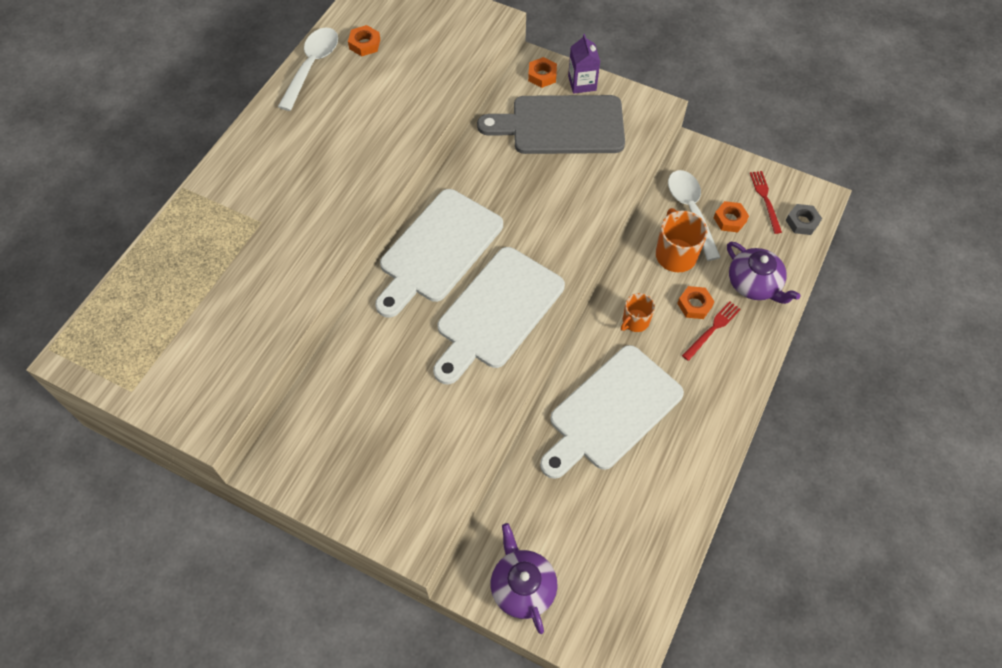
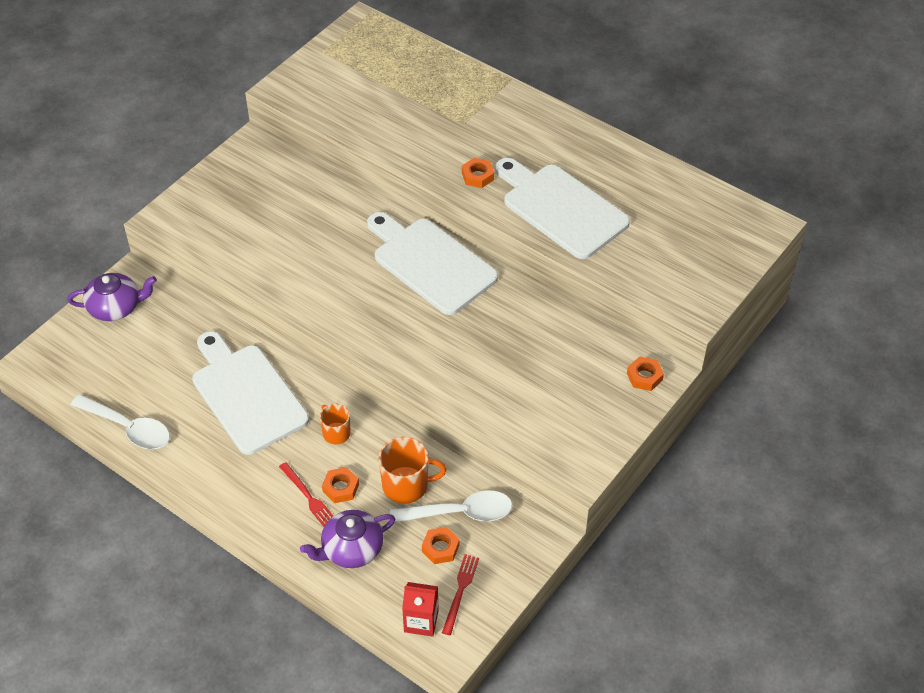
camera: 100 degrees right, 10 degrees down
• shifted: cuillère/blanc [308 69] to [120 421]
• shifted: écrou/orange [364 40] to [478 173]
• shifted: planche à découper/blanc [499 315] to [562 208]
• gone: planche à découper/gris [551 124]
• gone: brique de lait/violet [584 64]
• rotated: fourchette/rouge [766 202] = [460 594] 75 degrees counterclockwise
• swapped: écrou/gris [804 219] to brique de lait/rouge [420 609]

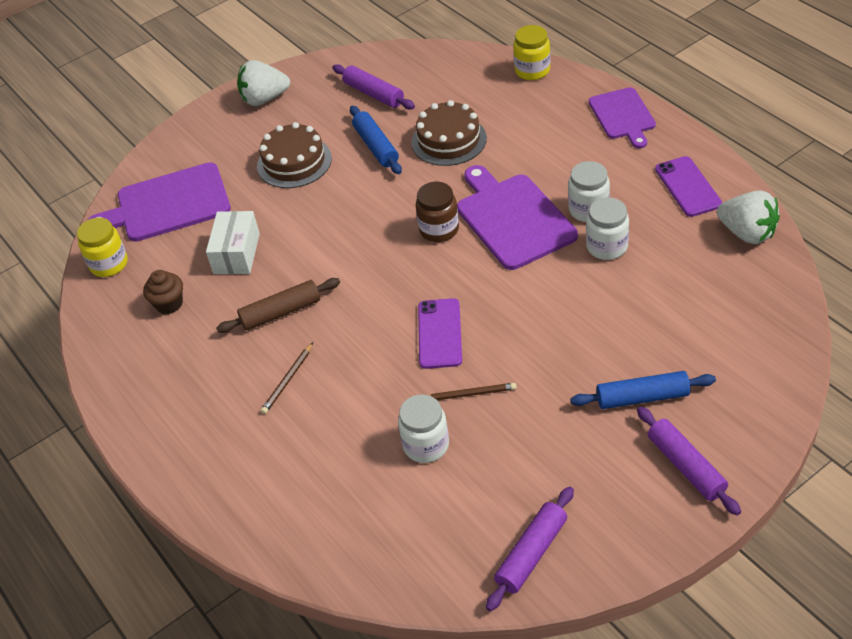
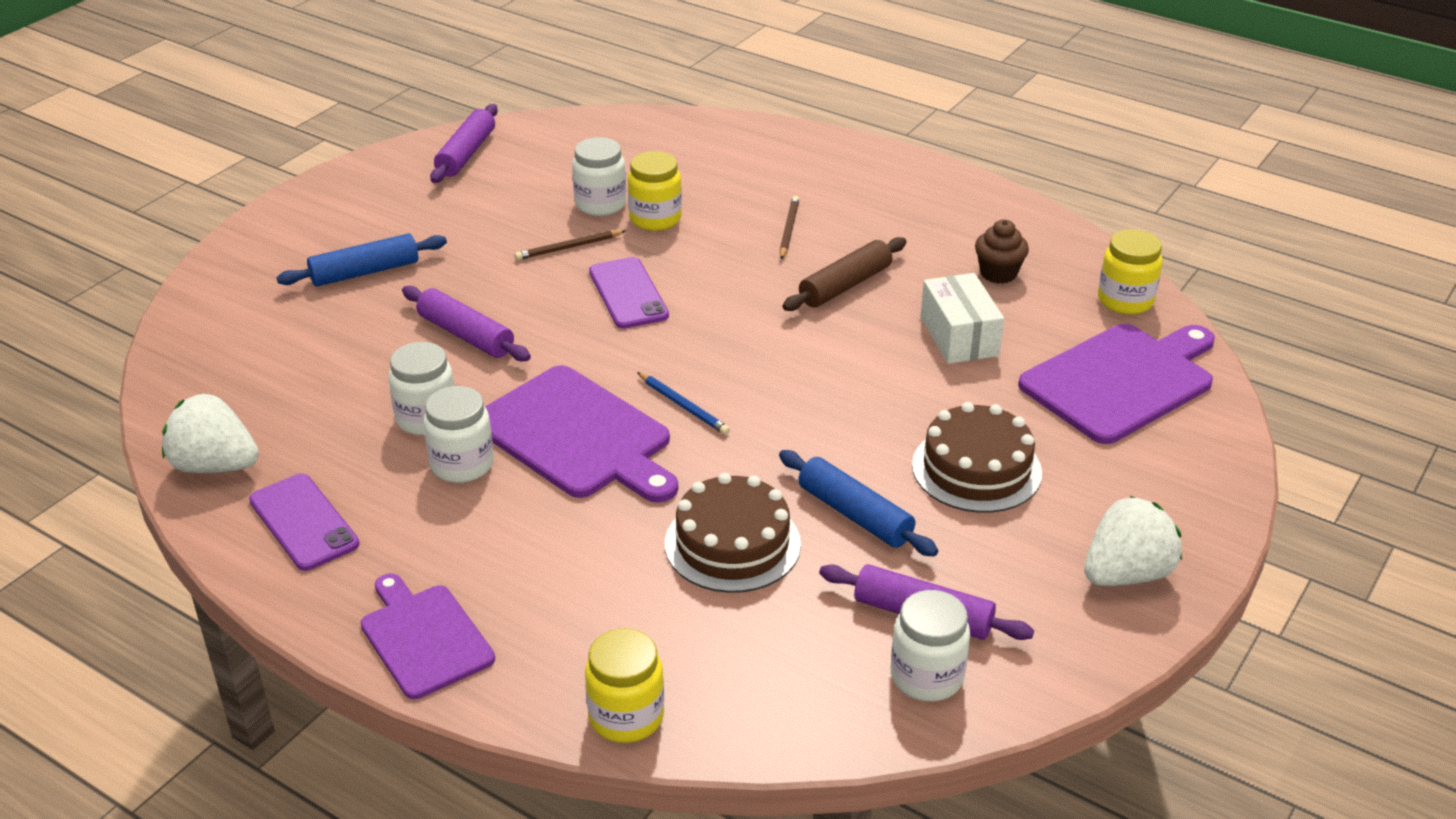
camera: 155 degrees right, 10 degrees down
• swapped: bocal/marron [437 212] to crayon/bleu [683 403]
• shifted: rouleau à pâtisserie/violet [689 461] to [466 323]
• new: bocal/jaune [655 191]
• new: bocal/blanc [930 645]

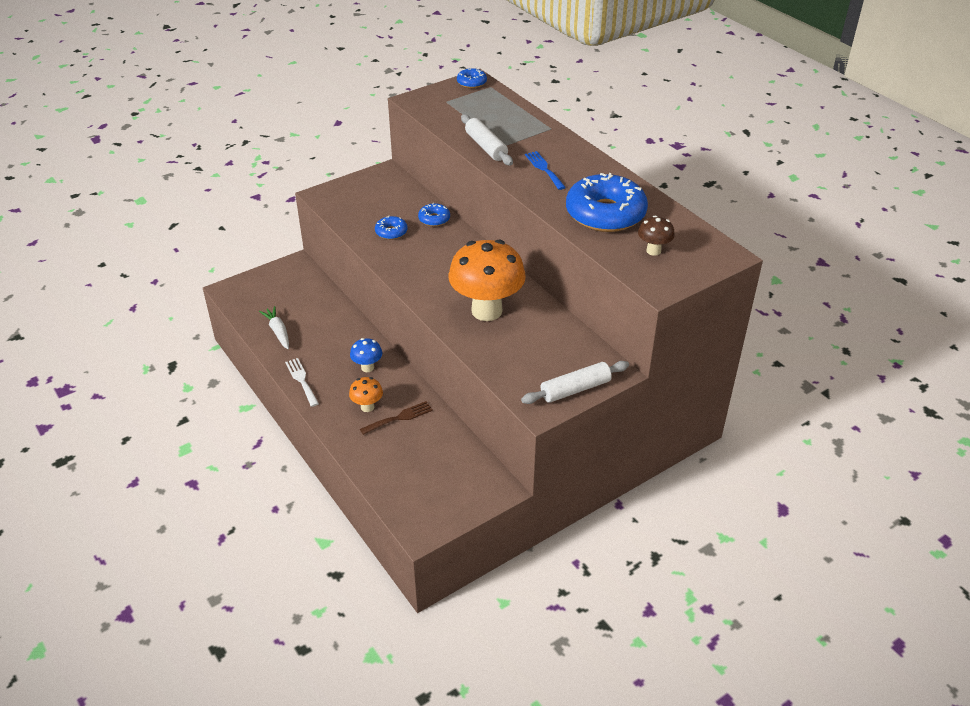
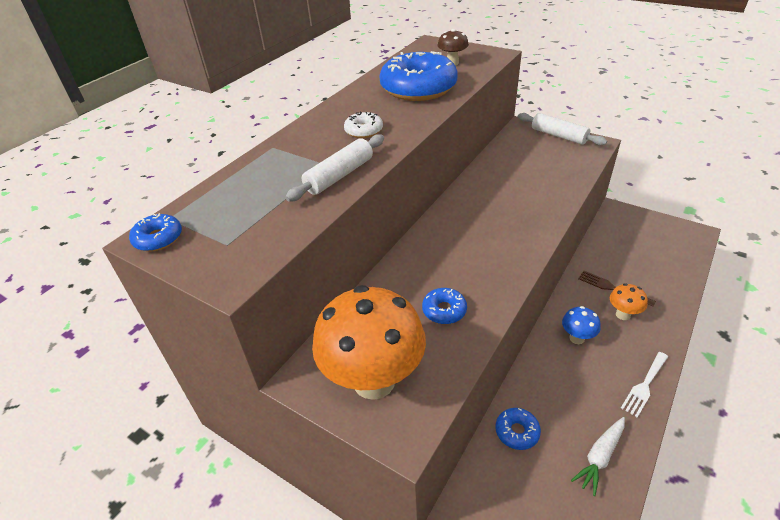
camera: 110 degrees left, 0 degrees up
• shifted: beignet/bleu [434 214] to [518 429]
• shifted: champignon/orange [487 280] to [369 342]
• swapped: fourchette/bleu [545 170] to beignet/blanc [363 124]

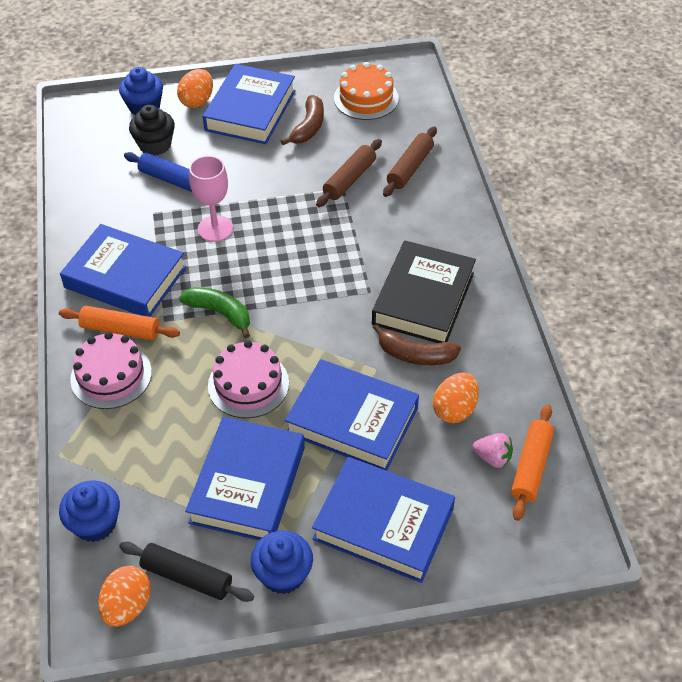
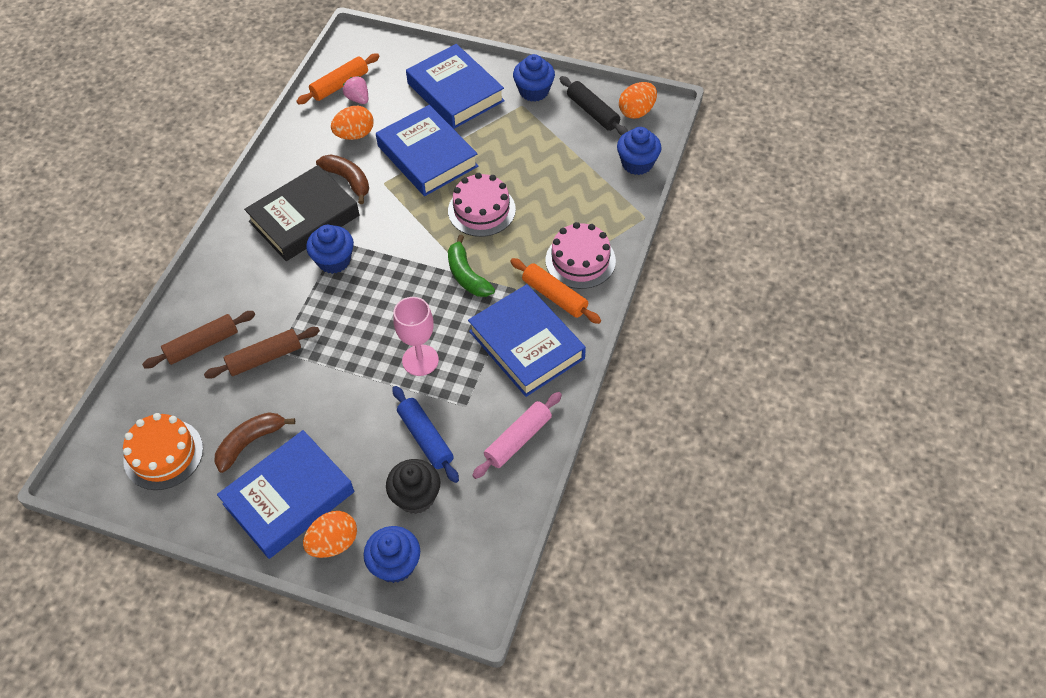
camera: 150 degrees left, 5 degrees up
• gone: livre/bleu [245 478]
• new: muffin/bleu [330 249]
• new: rouleau à pâtisserie/rose [517 435]

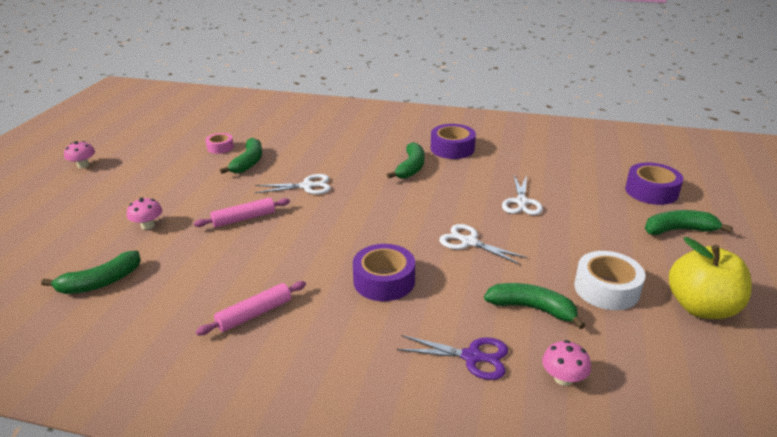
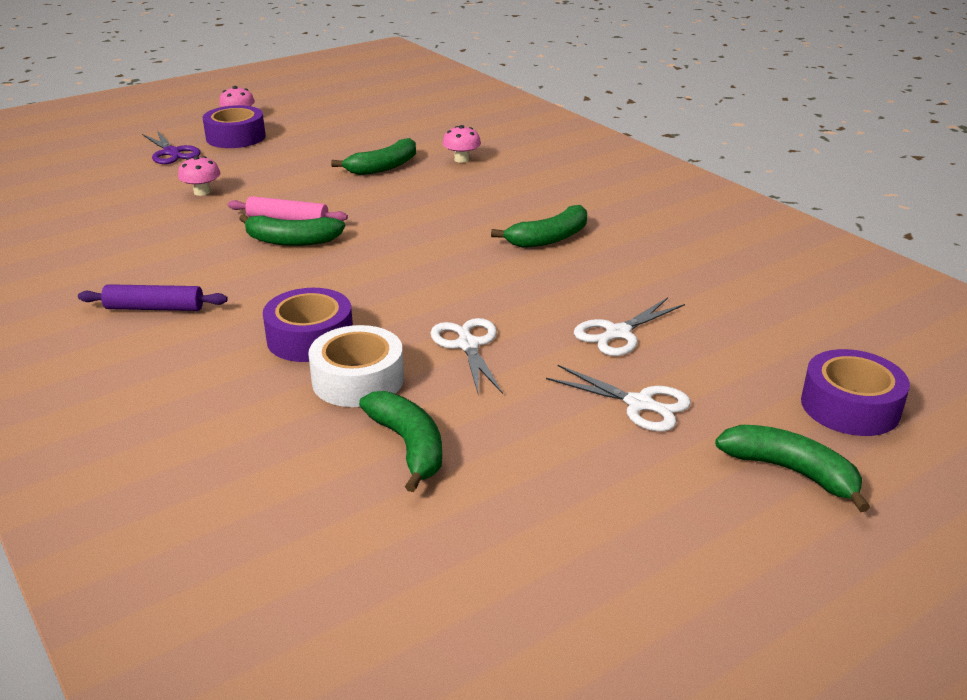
camera: 40 degrees right, 0 degrees up
• shifted: banane/vert [91 272] to [292 230]
• repainted: rouleau à pâtisserie/rose [251 308] to rouleau à pâtisserie/violet [153 297]
• gone: ruban adhésif/rose [219 143]
• shifted: ciseaux/blanc [293 184] to [618 398]
• shifted: ciseaux/violet [452 357] to [171 147]
• shifted: ruban adhésif/violet [453 141] to [234 126]
• shifted: champignon/rose [566 363] to [461 144]
• shifted: ruban adhésif/blanc [609 280] to [356 366]
• gone: pomme/jaune [710 278]

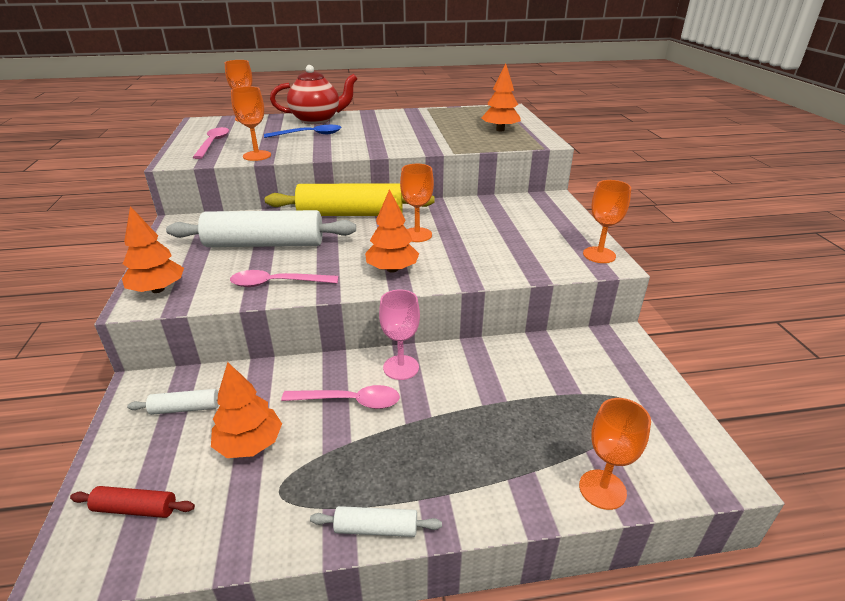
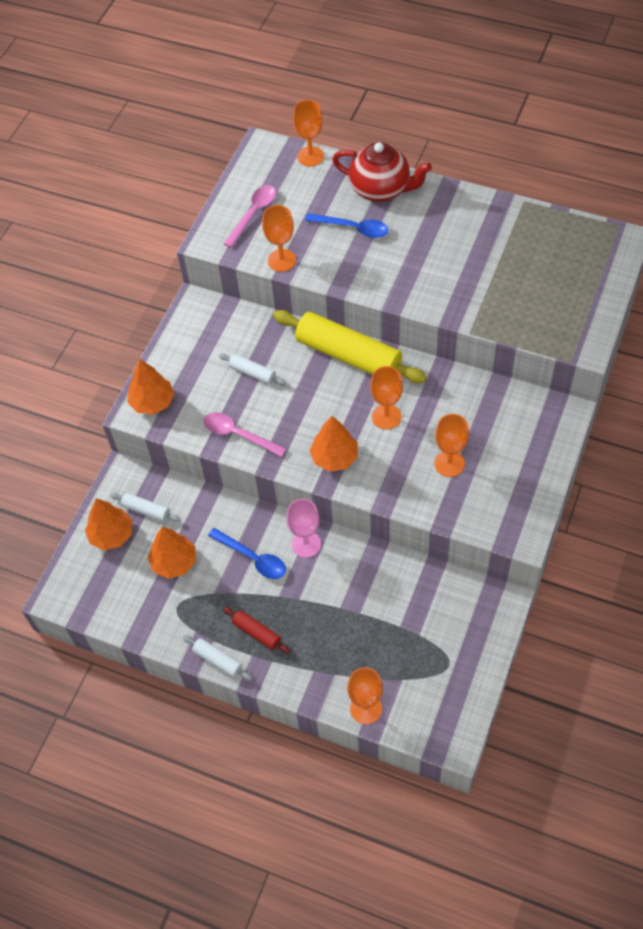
camera: 35 degrees right, 25 degrees up
• shifted: rouleau à pâtisserie/rouge [132 502] to [256 630]
• scaled: rouleau à pâtisserie/blanc [261 228] = [252 369] x0.45
• repainted: cuillère/rose [340 397] to cuillère/bleu [247 553]
• shifted: arbre/orange [501 97] to [108 524]
• shifted: verre à pied/orange [607 221] to [451 445]

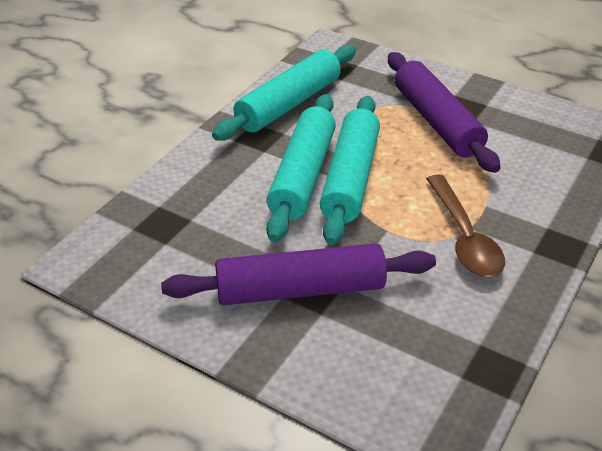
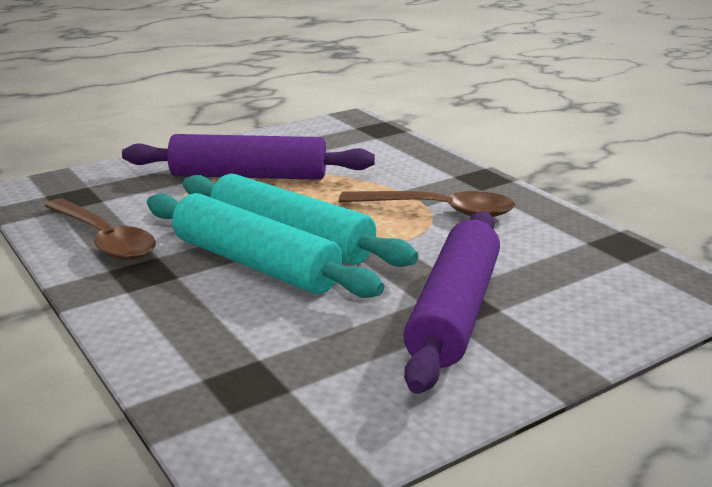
camera: 65 degrees left, 15 degrees down
• swapped: rouleau à pâtisserie/turquoise [284 93] to cuillère/marron [100 229]

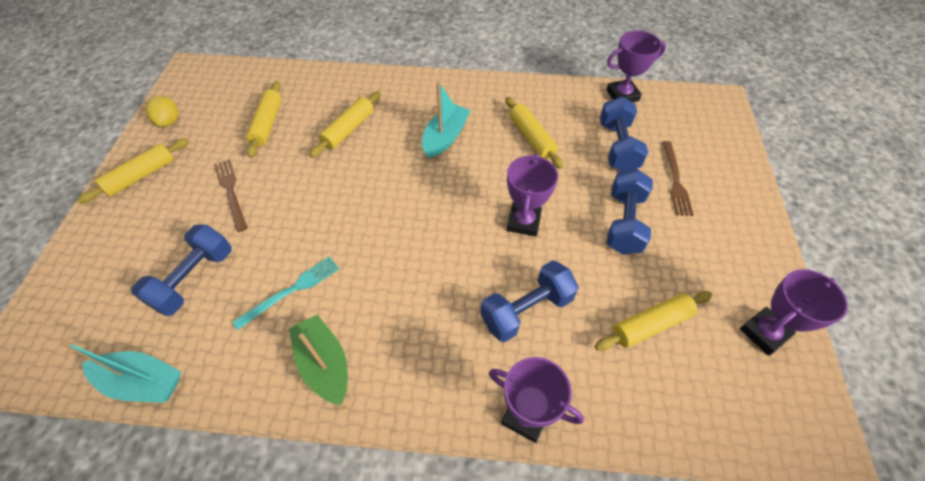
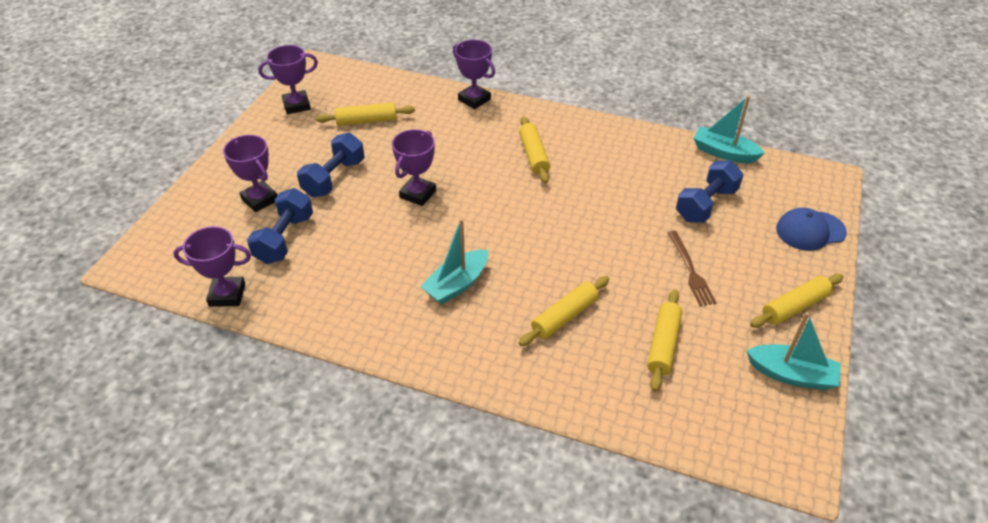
camera: 165 degrees left, 10 degrees down
• swapped: citron/jaune [162 111] to bateau/turquoise [793 351]
• gone: fourchette/turquoise [285 293]
• gone: bateau/vert [318 360]
• gone: haltère/bleu [529 301]
• shifted: rouleau à pâtisserie/jaune [534 133] to [534 149]
• swapped: fourchette/marron [678 178] to trophée/violet [250 173]
• new: casquette/bleu [811 229]

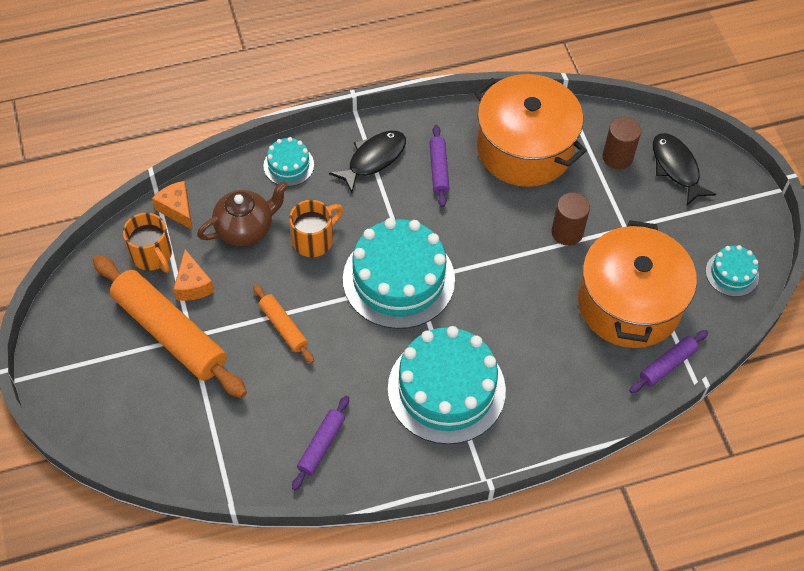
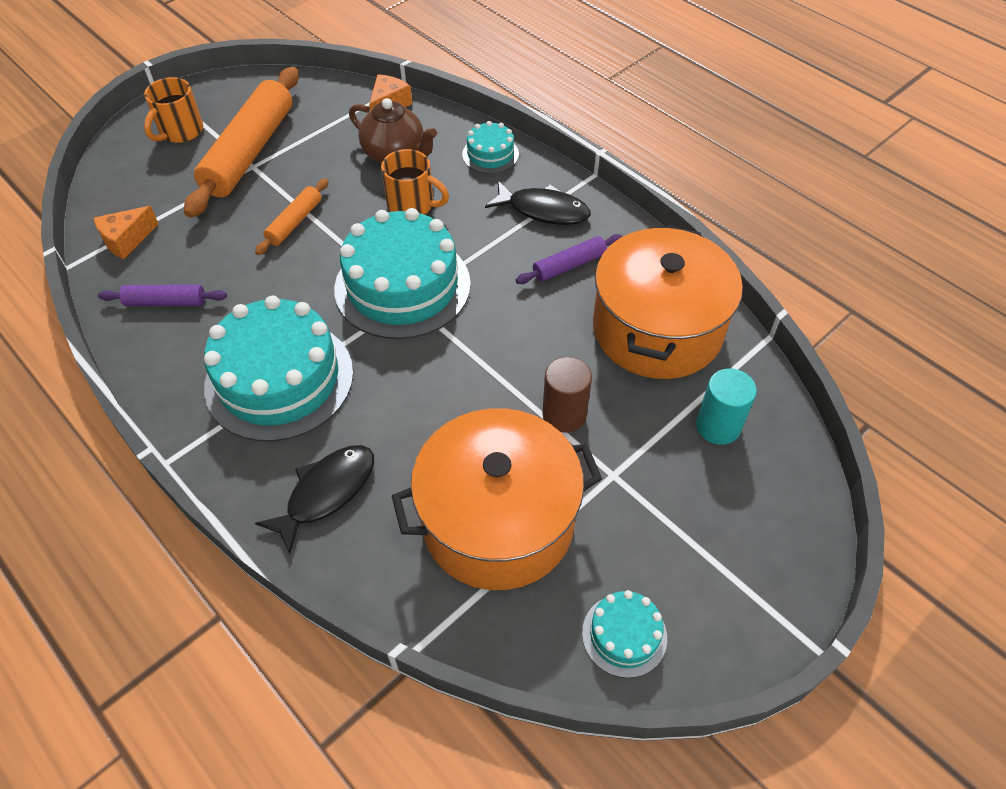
camera: 65 degrees right, 5 degrees down
• shifted: tasse/orange [147 243] to [173 110]
• shifted: fromage/orange [193 275] to [126 233]
• repainted: cylindre/marron [622 143] to cylindre/turquoise [726 406]
• gone: rouleau à pâtisserie/violet [668 361]
• shifted: poisson/noir [684 169] to [314 499]

